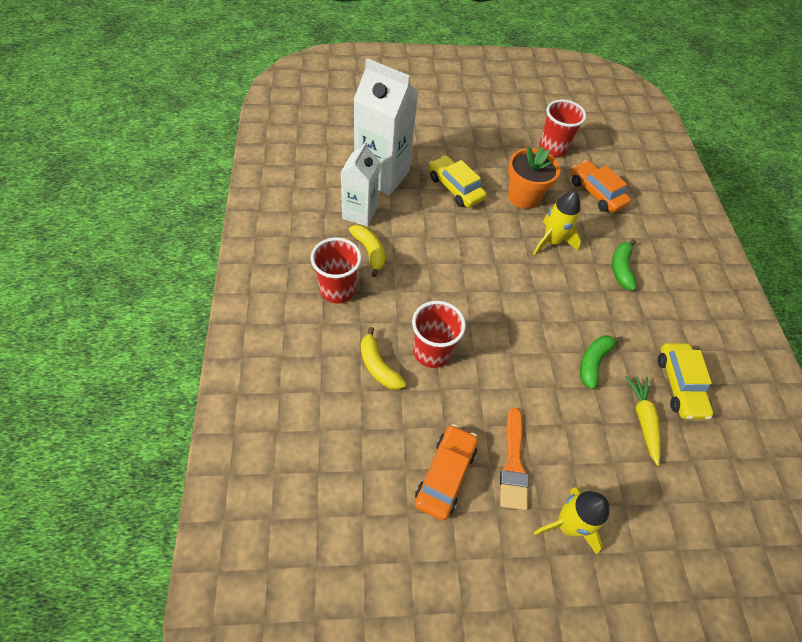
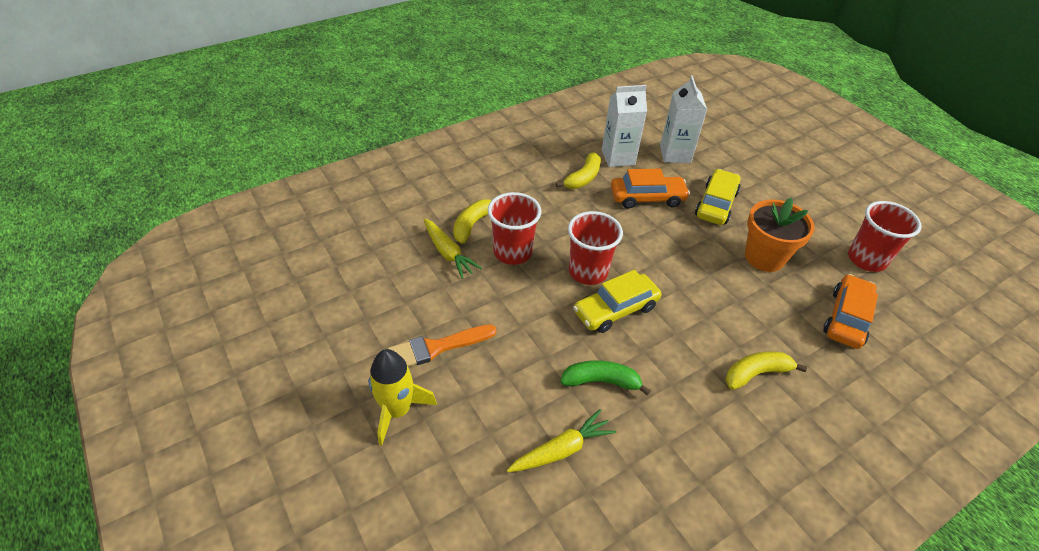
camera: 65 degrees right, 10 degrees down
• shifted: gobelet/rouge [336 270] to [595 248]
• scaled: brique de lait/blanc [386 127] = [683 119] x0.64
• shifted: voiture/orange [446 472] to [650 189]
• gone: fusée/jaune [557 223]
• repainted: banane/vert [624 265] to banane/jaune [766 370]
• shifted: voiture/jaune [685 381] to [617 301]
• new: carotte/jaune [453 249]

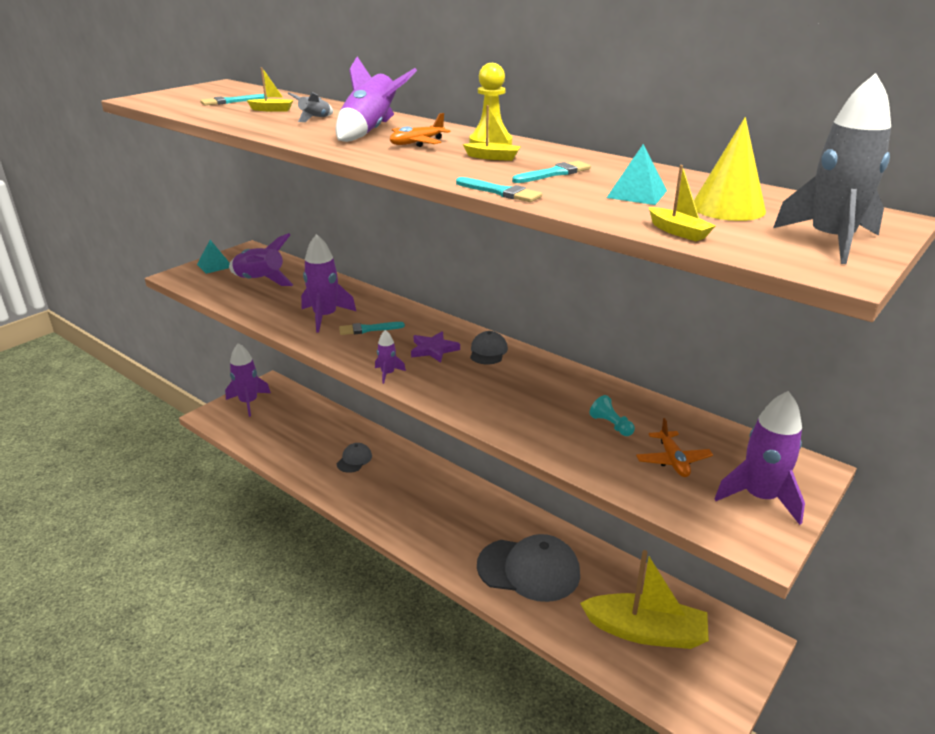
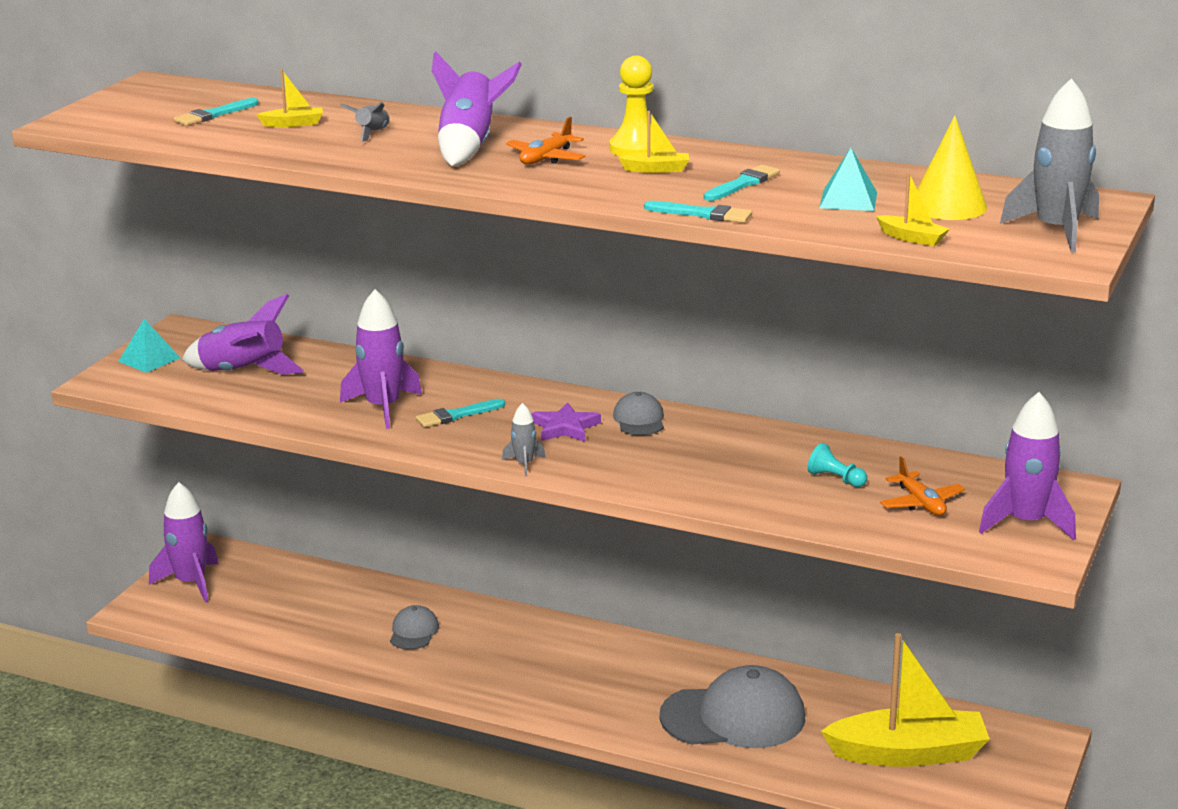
camera: 15 degrees left, 5 degrees down
• repainted: fusée/violet [390 357] to fusée/gris [524 439]

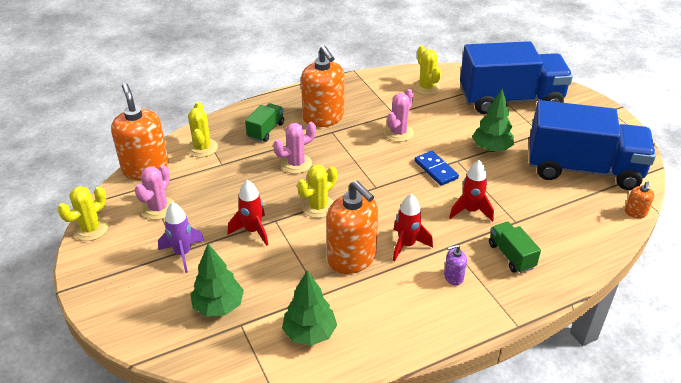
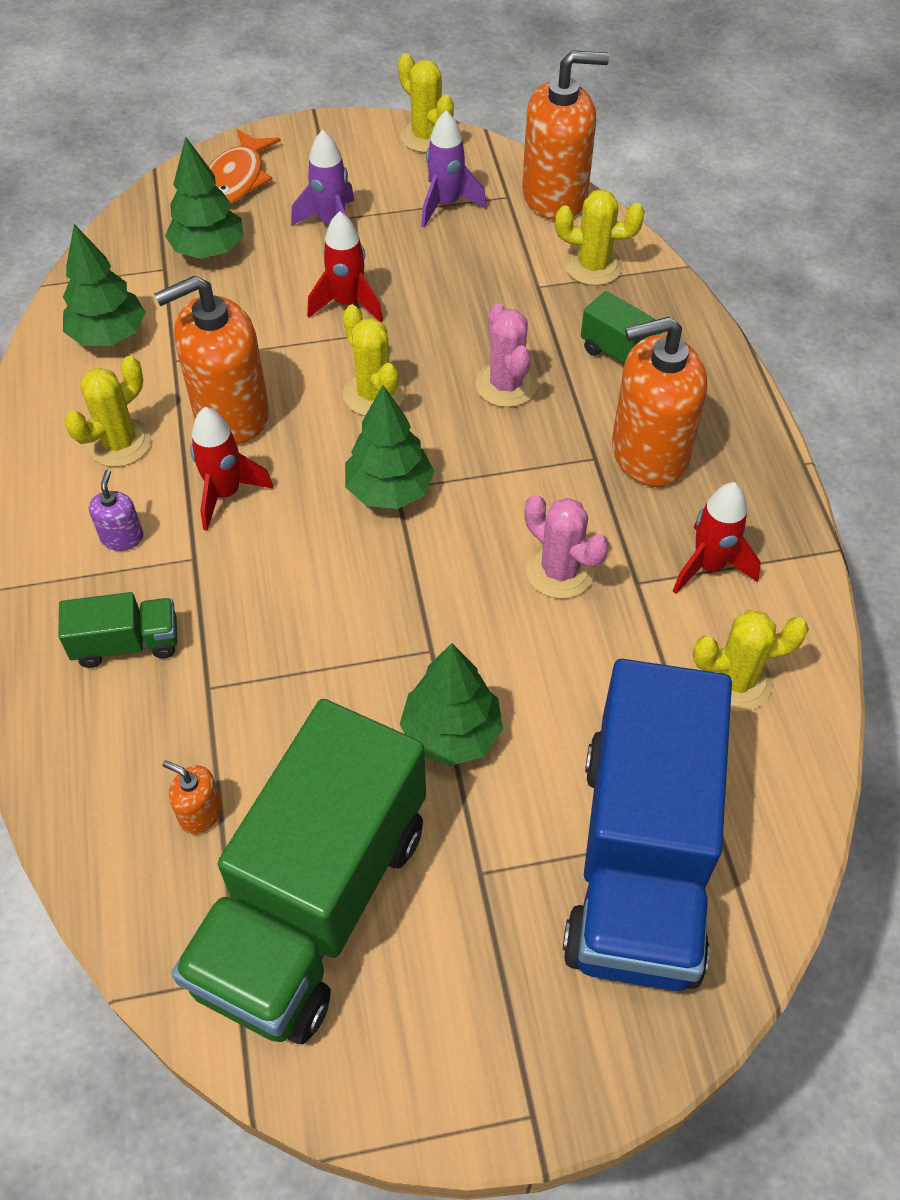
camera: 105 degrees right, 15 degrees up
• swapped: cactus/rose [155 192] to fusée/violet [454 169]
• gone: domino/bleu [436 168]
• shifted: fusée/rouge [471 191] to [717 538]
• repainted: camion/bleu [592 145] to camion/vert [298 871]
• shifted: distributeur de savon/orange [639 199] to [192 797]
• new: cactus/jaune [108 411]
• new: poisson/orange [244 166]
• new: arbre/vert [390 447]

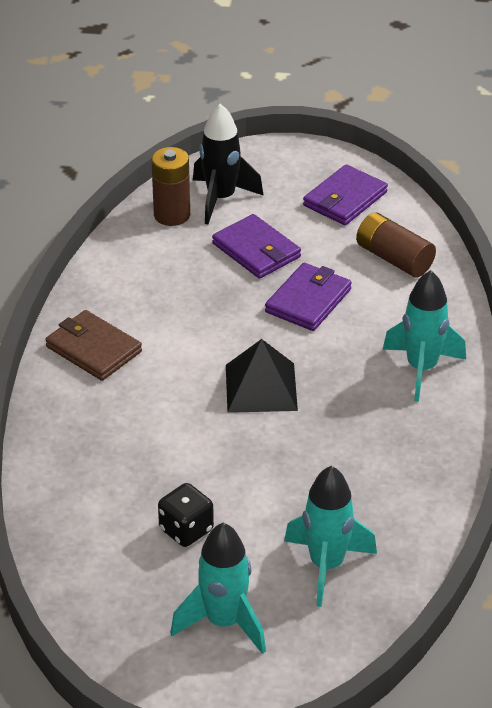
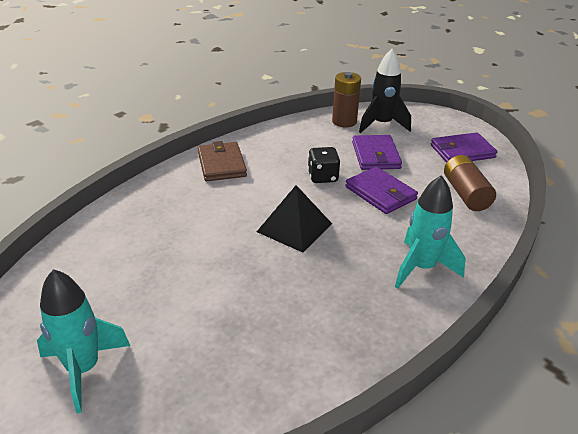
camera: 35 degrees right, 5 degrees down
• shifted: dé/noir [186 515] to [324 165]
• rotated: portefeuille/violet [308 297] = [381 190] 75 degrees clockwise
• gone: fusée/turquoise [330 536]

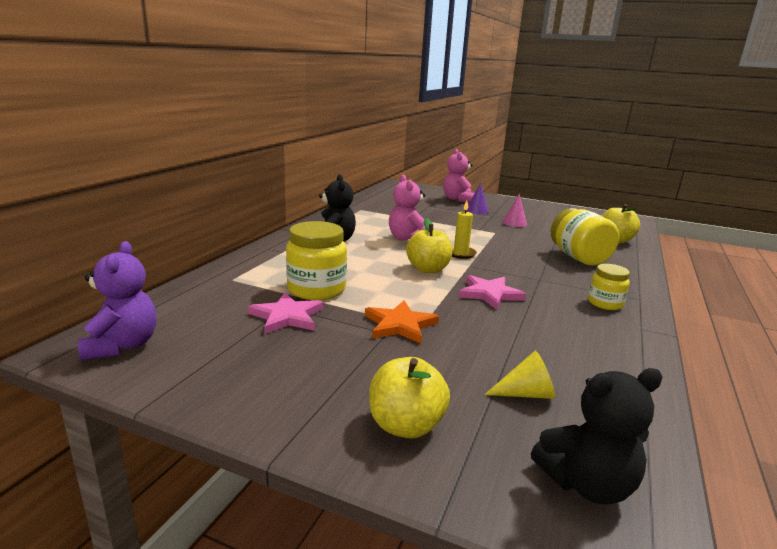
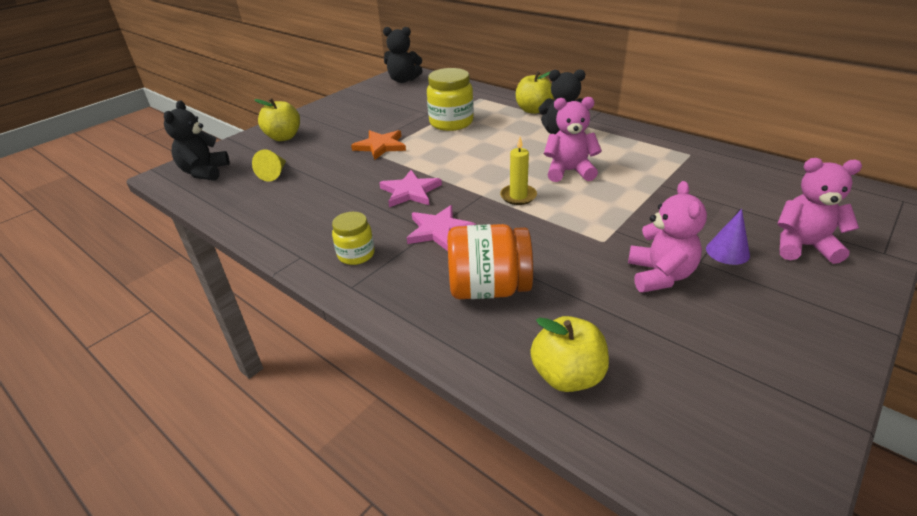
camera: 110 degrees right, 15 degrees up
• repainted: ours en peluche/violet [117 300] to ours en peluche/noir [403 55]
• shifted: étoile/rose [285 313] to [441 228]
• shifted: pomme/jaune [429 245] to [535 92]
• swapped: cône/rose [515 210] to ours en peluche/rose [667 237]
• repainted: bocal/jaune [585 237] to bocal/orange [490 261]

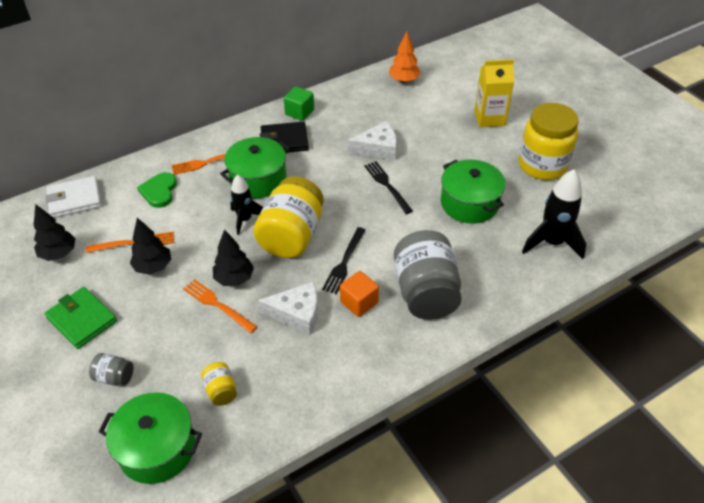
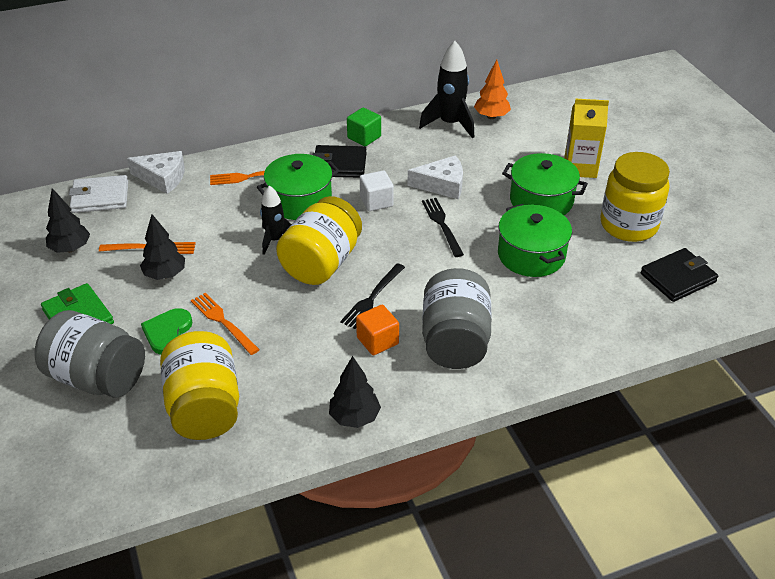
camera: 10 degrees right, 5 degrees down
• scaled: bocal/gris [111 369] = [89 354] x2.27
• shifted: marmite/vert [150 438] to [545 184]
• shifted: cœur/vert [157 190] to [166 331]
• scaled: bocal/jaune [219 384] = [199 385] x2.27
• shifted: arbre/noir [233 257] to [355 392]
• shifted: fromage/blanc [288 308] to [156 172]
• shifted: fusée/noir [554 214] to [446 89]
• new: cube/blanc [377 190]
• new: portefeuille/noir [679 275]

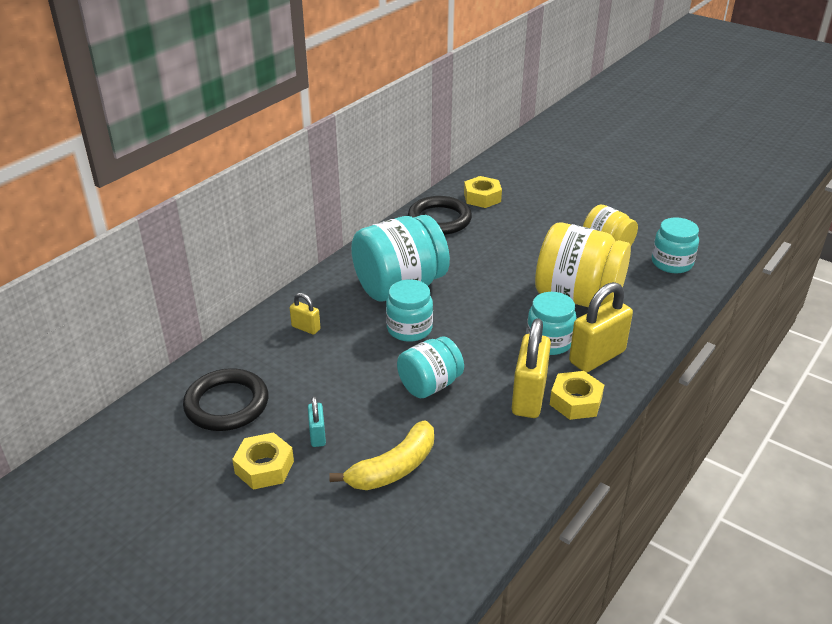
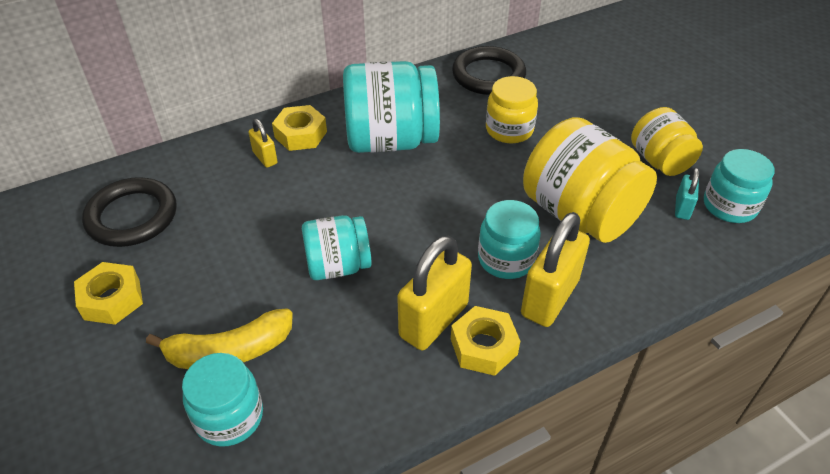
camera: 25 degrees right, 10 degrees up
• shifted: cadenas/turquoise [317 421] to [687 193]
• shifted: bocal/turquoise [409 310] to [222 400]
• shifted: écrou/jaune [483 192] to [299 128]
• rotated: cadenas/jaune [601 327] = [555 269] 45 degrees counterclockwise
• new: bocal/jaune [512 110]

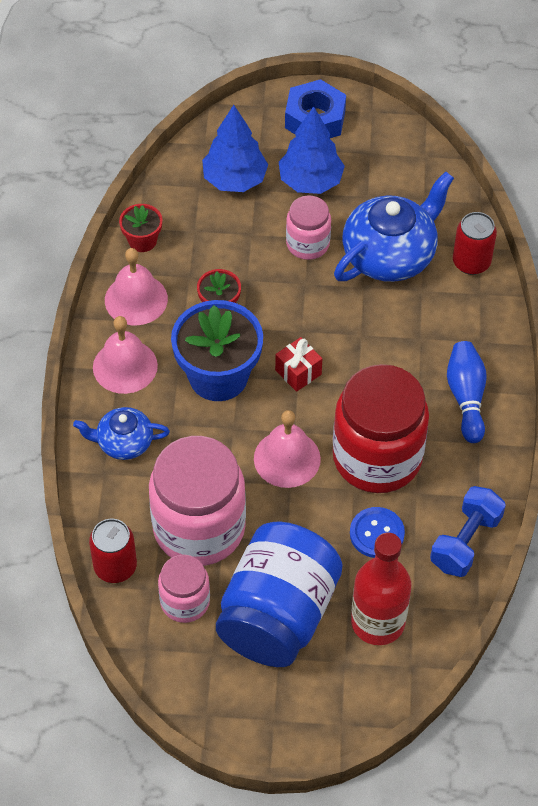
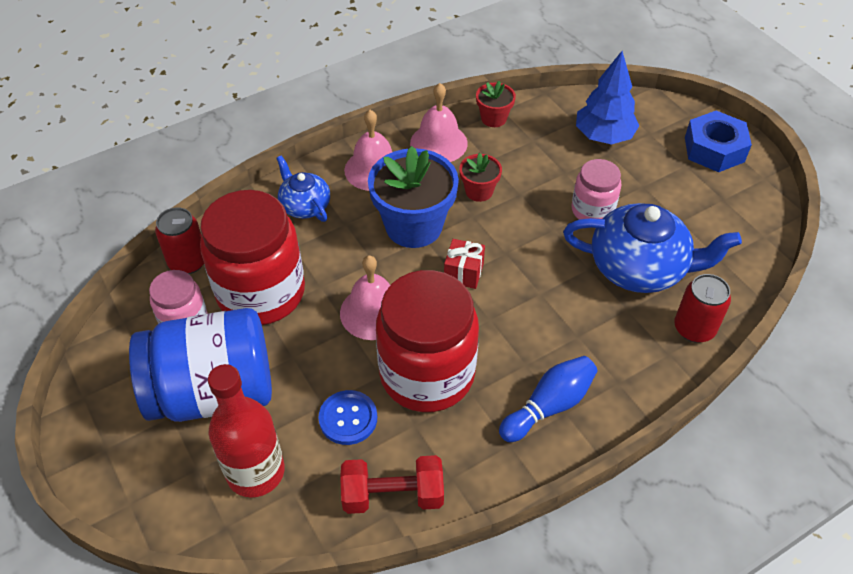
camera: 55 degrees right, 5 degrees down
• repainted: bocal/rose [197 501] to bocal/rouge [252 257]
• gone: arbre/bleu [312 150]
• repainted: haltère/bleu [468 531] to haltère/rouge [392 484]

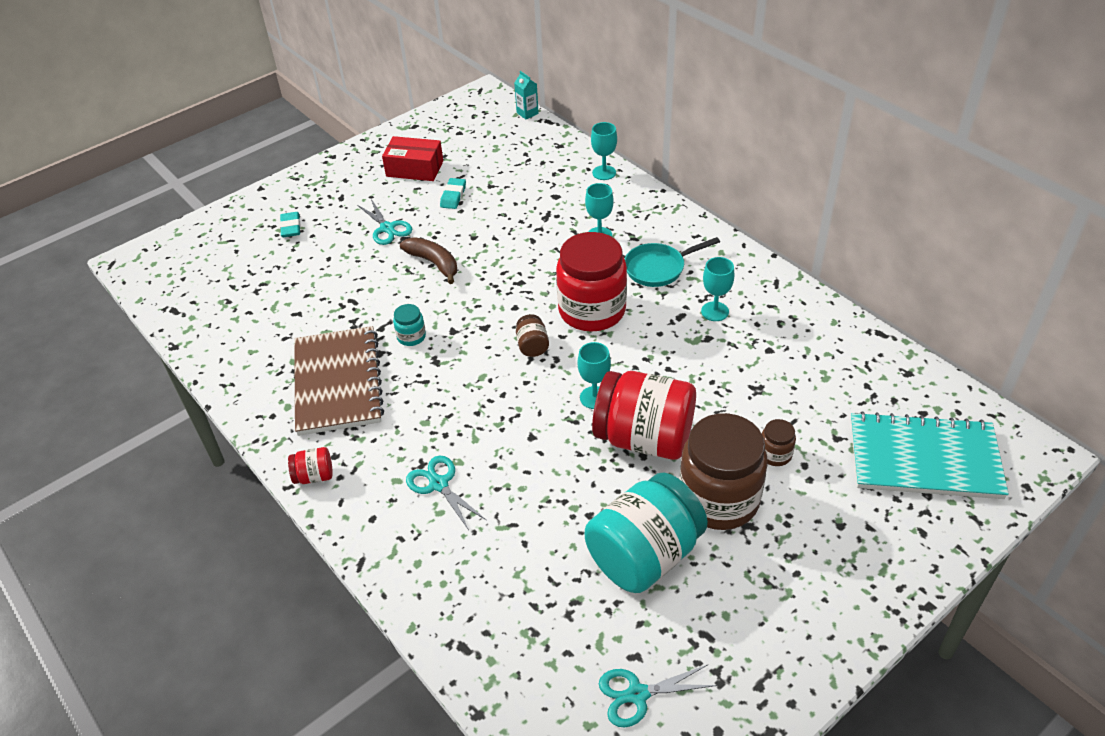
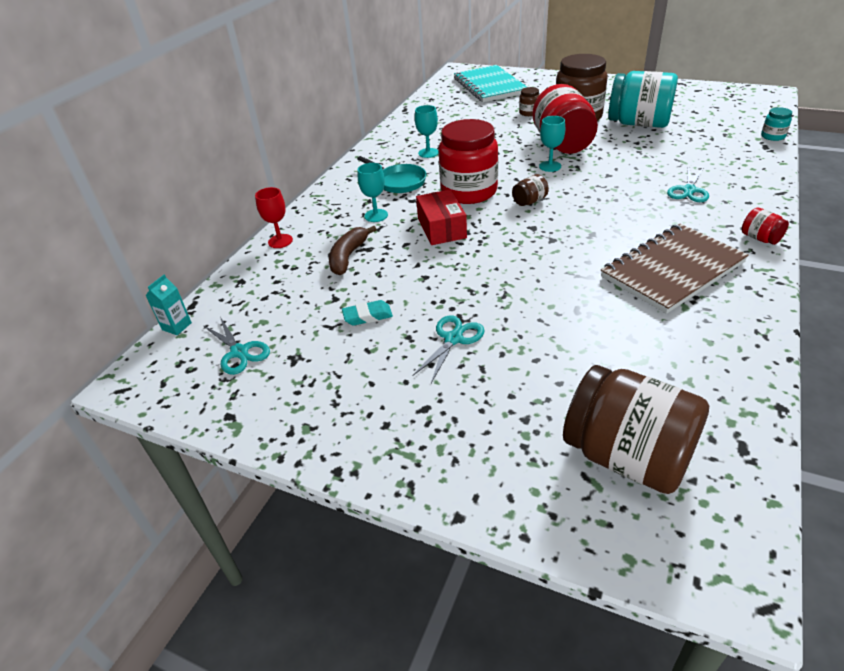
camera: 115 degrees left, 5 degrees down
• gone: gomme/turquoise [290 224]
• shifted: boîte/rouge [412 158] to [441 217]
• shifted: bocal/turquoise [409 325] to [776 124]
• shifted: banane/marron [428 260] to [353 250]
• repainted: verre à pied/turquoise [604 151] to verre à pied/rouge [274 217]
• shifted: ciseaux/turquoise [658 695] to [237 346]
• new: bocal/marron [636 429]

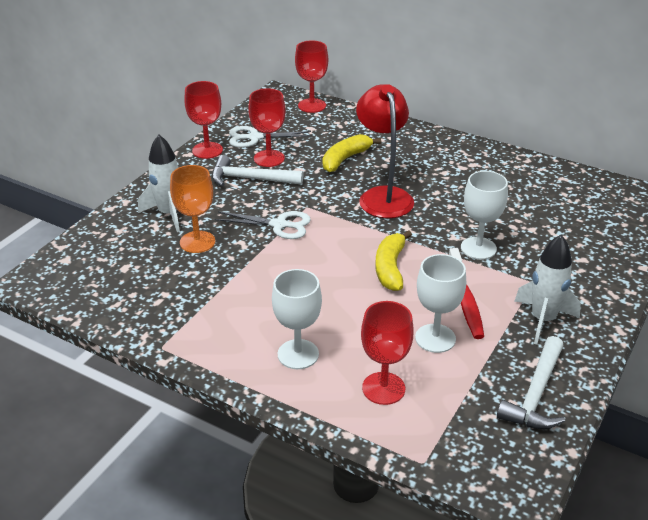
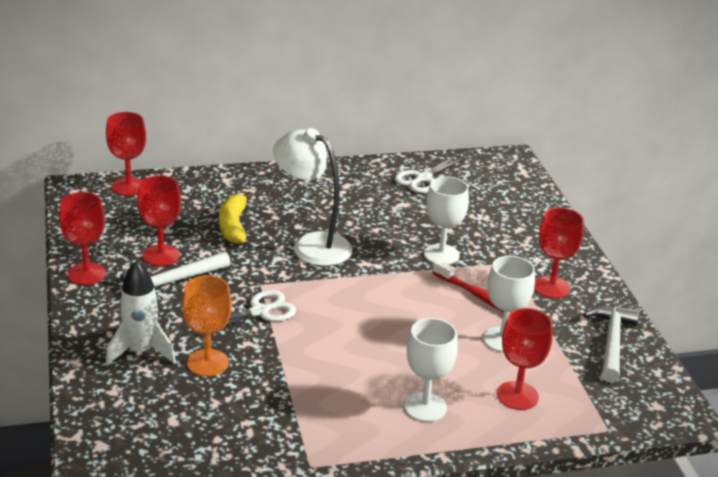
camera: 45 degrees left, 5 degrees down
• shifted: ciseaux/blanc [270 137] to [430 174]
• repainted: lampe/rouge [385 151] to lampe/blanc [313 197]
• gone: banane/jaune [393 260]
• rotated: marteau/blanc [531 382] = [611 344] 150 degrees counterclockwise
• swapped: fusée/blanc [547 289] to verre à pied/rouge [559 253]

